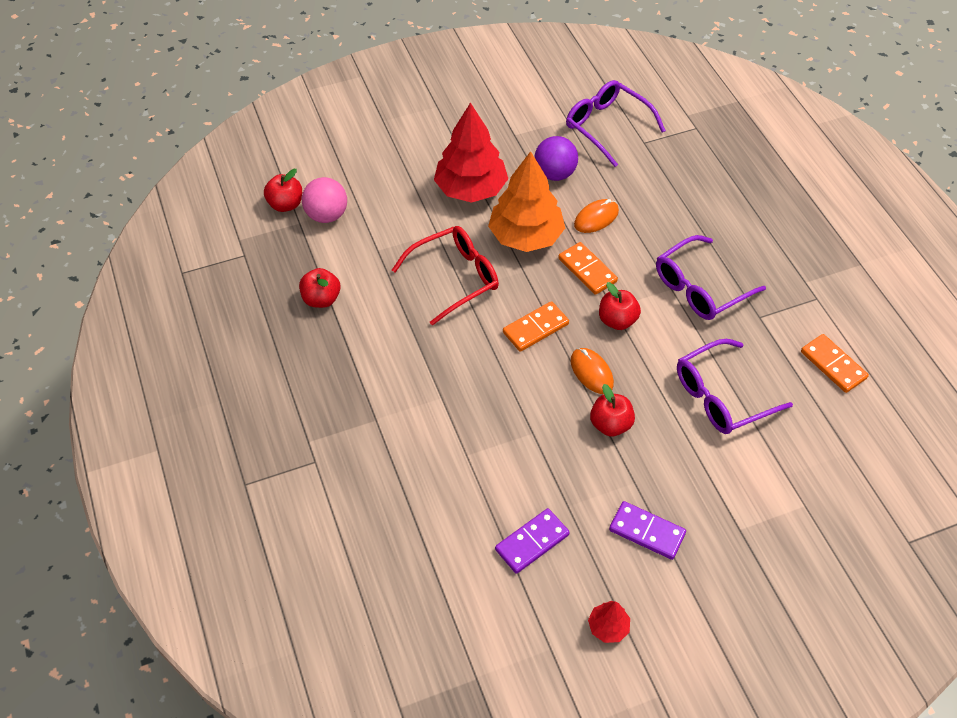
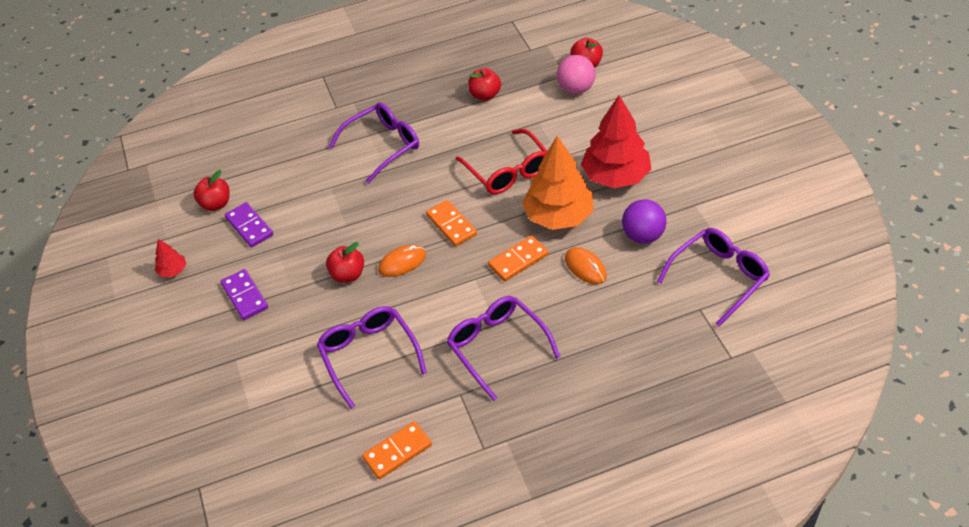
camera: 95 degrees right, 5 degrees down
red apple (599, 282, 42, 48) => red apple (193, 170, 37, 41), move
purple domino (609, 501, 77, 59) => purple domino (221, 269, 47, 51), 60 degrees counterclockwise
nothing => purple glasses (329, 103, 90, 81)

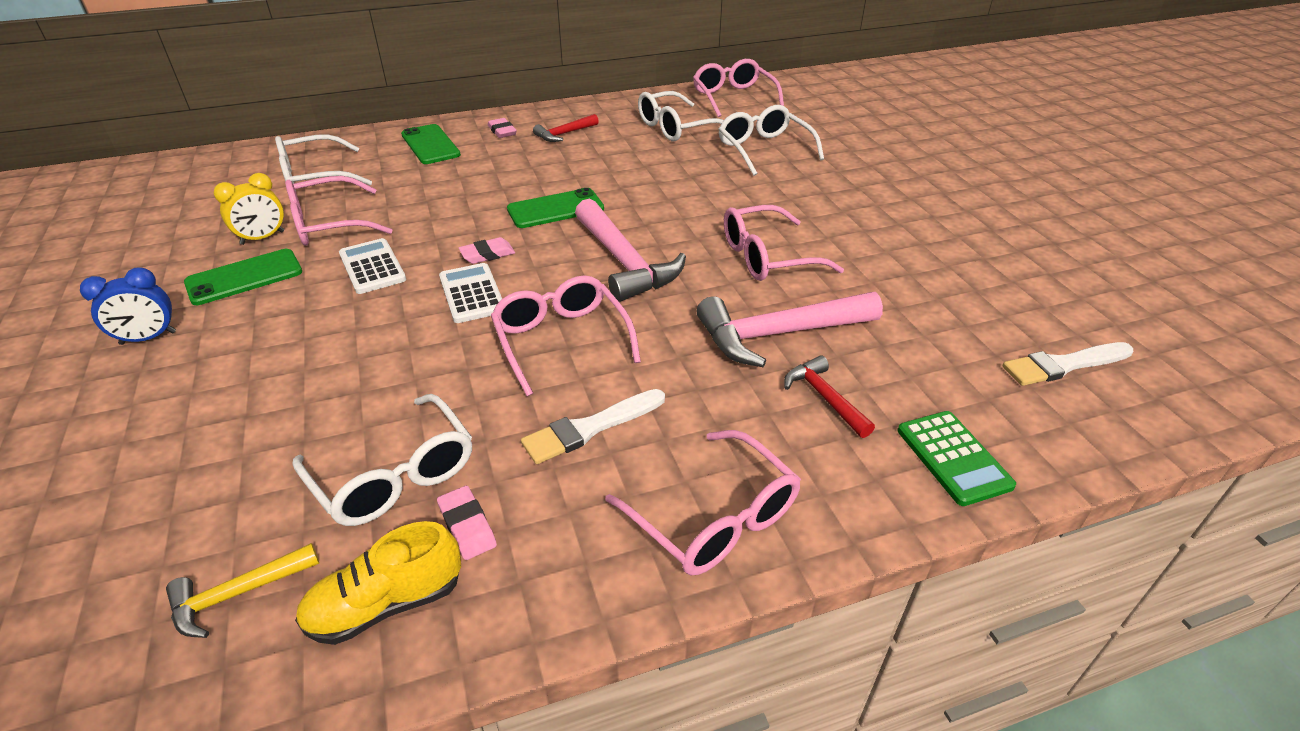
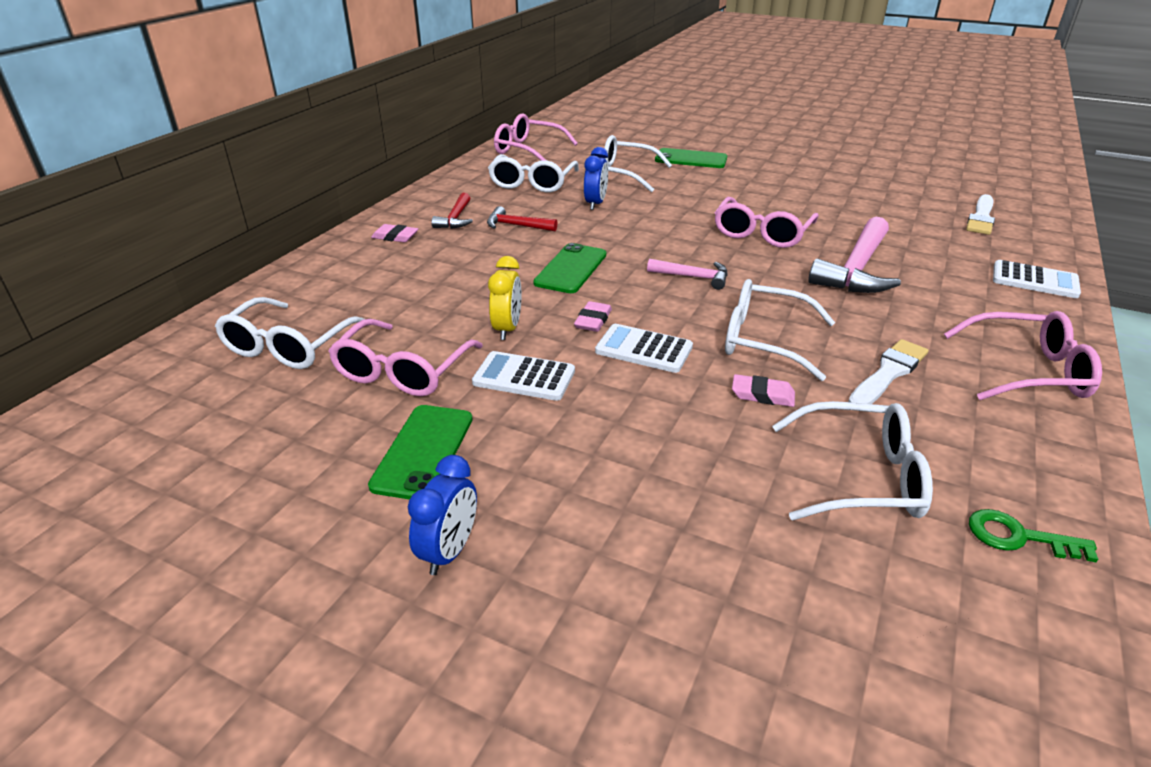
camera: 45 degrees left, 5 degrees down
red hammer (784, 355, 91, 83) => red hammer (487, 206, 70, 25), move
yellow clock (214, 173, 70, 72) => yellow clock (488, 256, 33, 84), move
nothing => blue clock (584, 147, 24, 63)
pink hammer (575, 199, 111, 103) => pink hammer (647, 259, 80, 31), x0.54
green phone (401, 124, 60, 40) => green phone (655, 148, 72, 20), move
pink glasses (491, 275, 150, 121) => white glasses (725, 279, 110, 102)
pink eraser (437, 486, 60, 74) => pink eraser (732, 374, 63, 33), move
white brush (521, 389, 144, 75) => white brush (848, 339, 80, 65), 150 degrees counterclockwise
yellow shoe (295, 521, 166, 124) => green key (969, 509, 129, 53)
green calculator (898, 411, 118, 95) => white calculator (993, 260, 88, 38)
yellow hammer (166, 543, 153, 95) => nothing

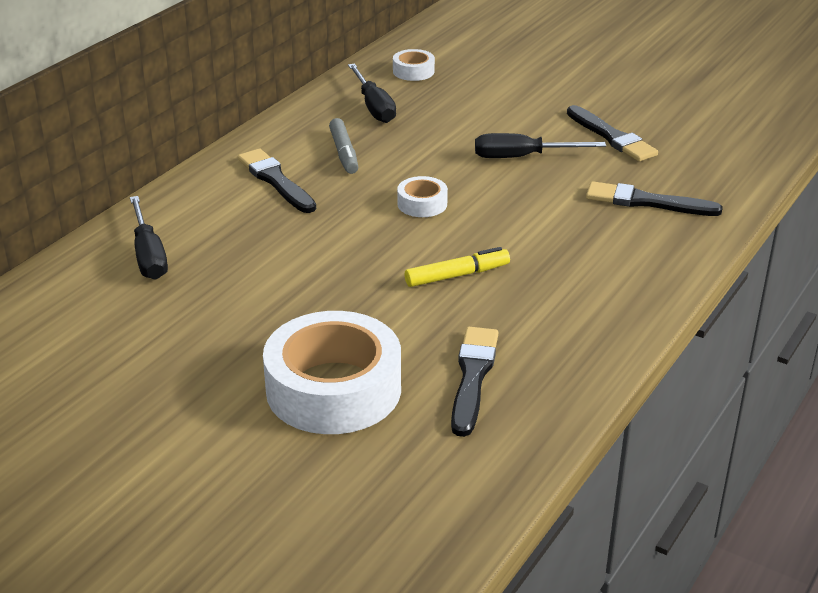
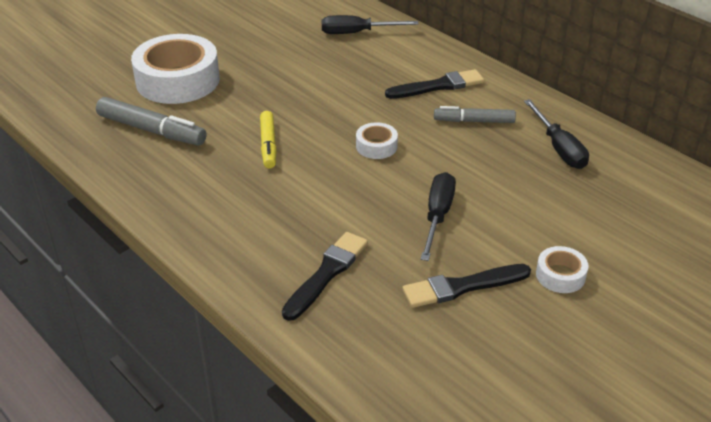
camera: 105 degrees right, 5 degrees up
black brush (451, 327, 47, 110) => grey marker (96, 97, 110, 48)
black screwdriver (348, 63, 48, 60) => black screwdriver (524, 99, 65, 70), 105 degrees counterclockwise
white tape (393, 49, 42, 32) => white tape (536, 246, 53, 47), move

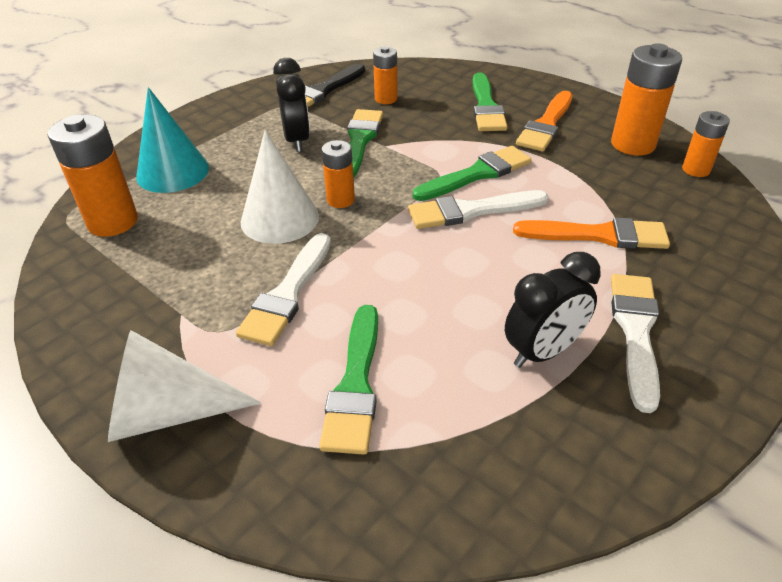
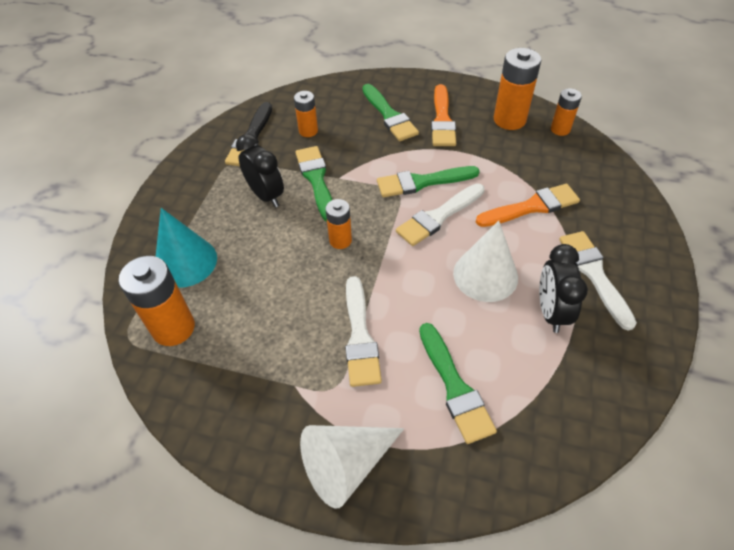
camera: 25 degrees left, 10 degrees up
green brush (413, 146, 118, 55) => green brush (377, 166, 103, 31), 135 degrees counterclockwise
white cone (240, 130, 79, 114) => white cone (453, 221, 65, 81), move
black clock (505, 252, 96, 116) => black clock (539, 244, 49, 89), 150 degrees clockwise

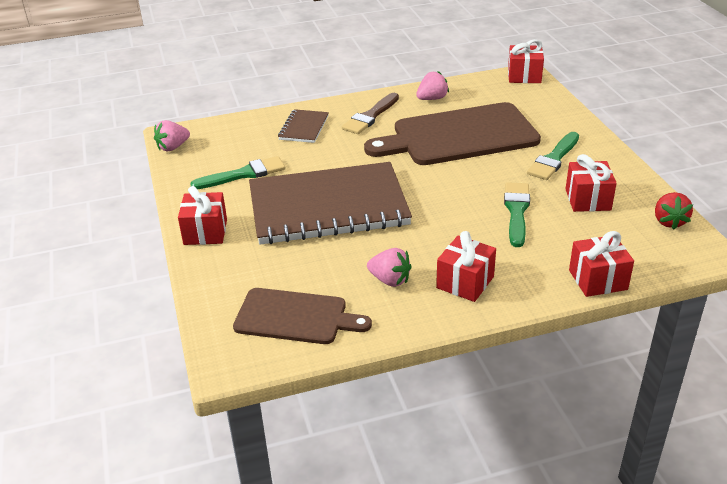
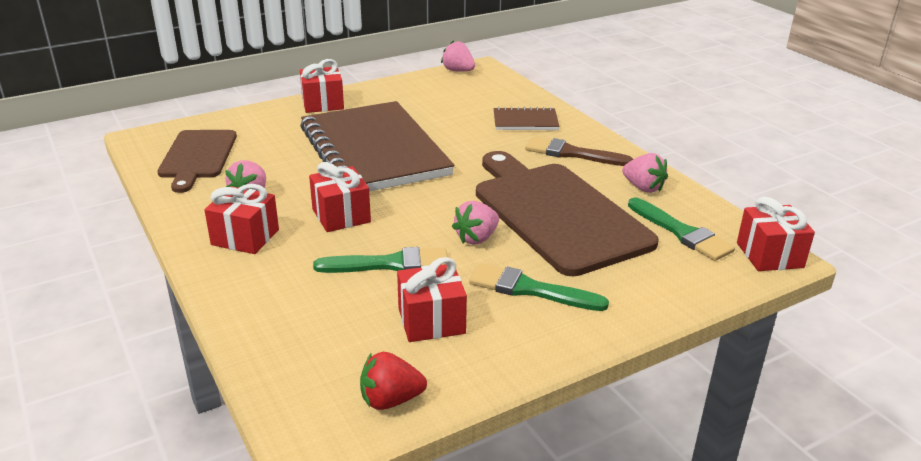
camera: 75 degrees right, 5 degrees down
red gift (569, 231, 65, 66) => red gift (309, 162, 62, 70), move
nothing => pink strawberry (452, 201, 47, 44)
green brush (190, 156, 96, 33) => green brush (628, 198, 107, 63), move

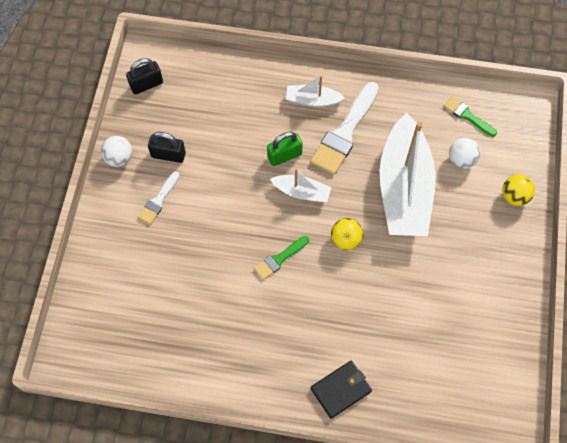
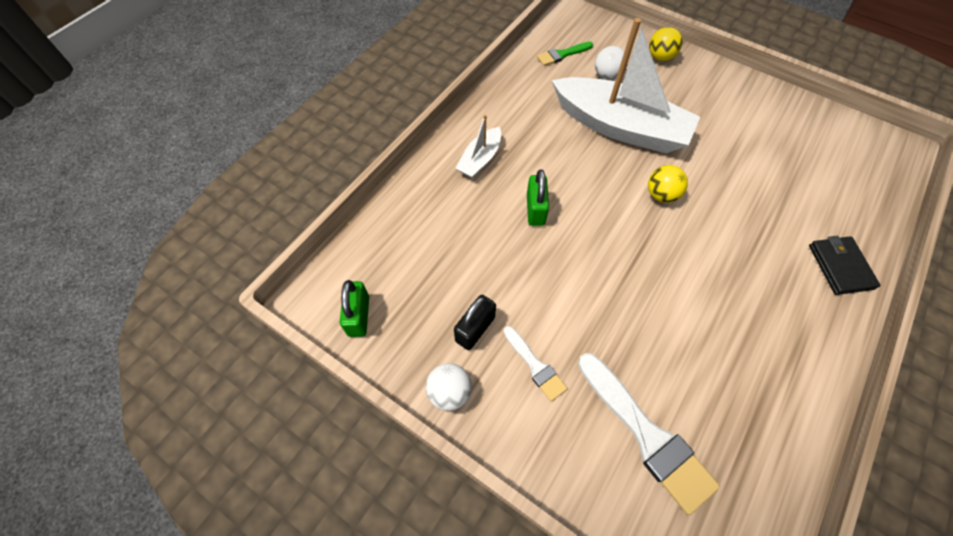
camera: 65 degrees left, 5 degrees down
black padlock (126, 58, 37, 37) => green padlock (340, 280, 29, 57)
white brush (310, 82, 69, 93) => white brush (578, 353, 142, 162), move
green brush (254, 236, 55, 44) => nothing
white boat (270, 168, 62, 34) => nothing

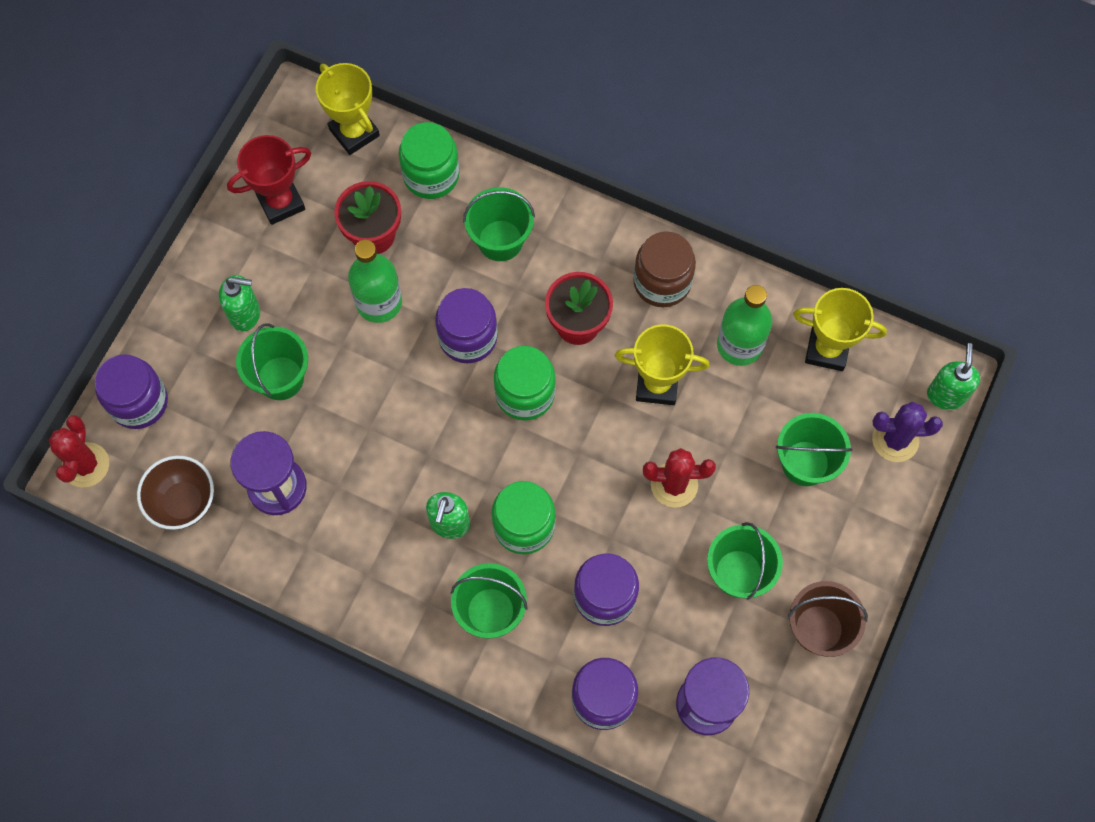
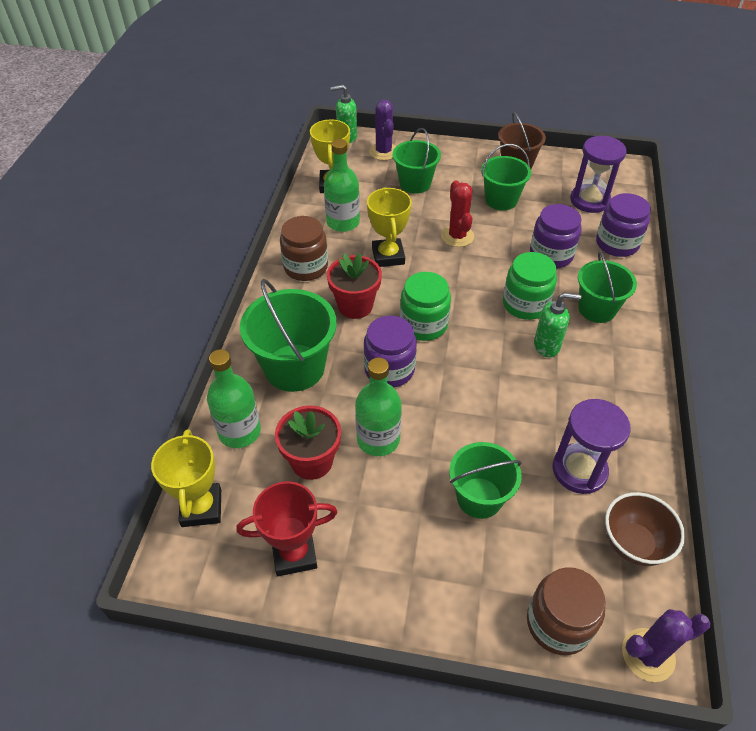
camera: 105 degrees left, 20 degrees down
yellow trophy (316, 63, 64, 92) => yellow trophy (151, 429, 70, 98), 45 degrees counterclockwise
green jar (399, 122, 60, 77) => green bottle (207, 349, 54, 99)
red trophy (227, 135, 84, 90) => red trophy (236, 481, 102, 95), 60 degrees counterclockwise
green bucket (463, 187, 72, 74) => green bucket (240, 279, 97, 113), x1.52
purple jar (95, 354, 73, 75) => brown jar (527, 567, 79, 88)
red cactus (48, 415, 61, 73) => purple cactus (622, 609, 88, 73)
green soap dispenser (219, 275, 41, 57) => nothing

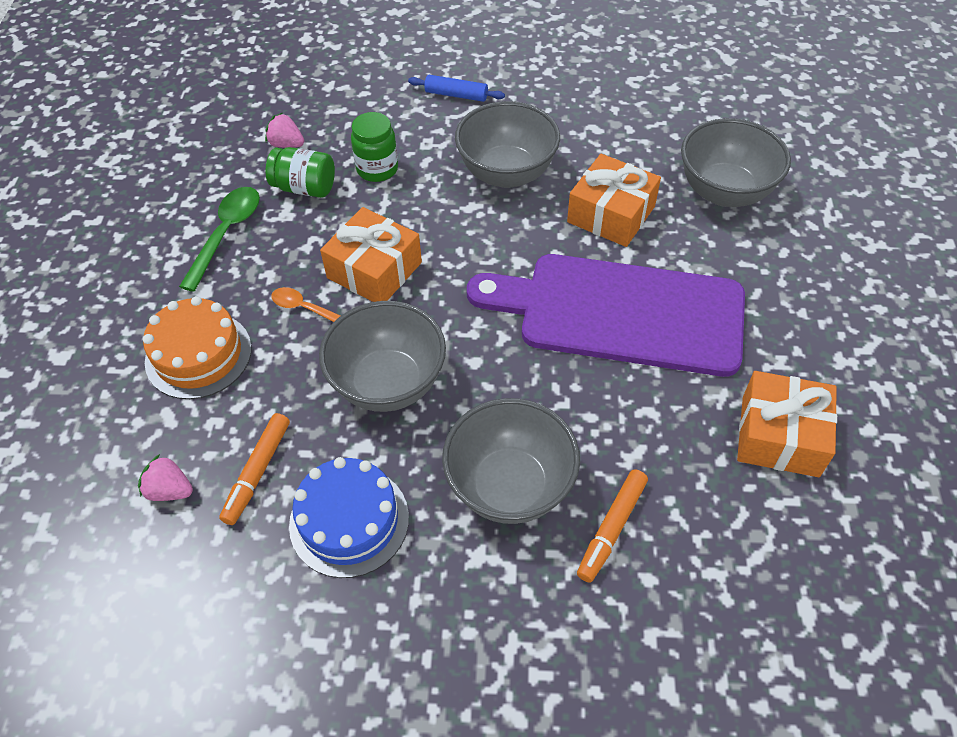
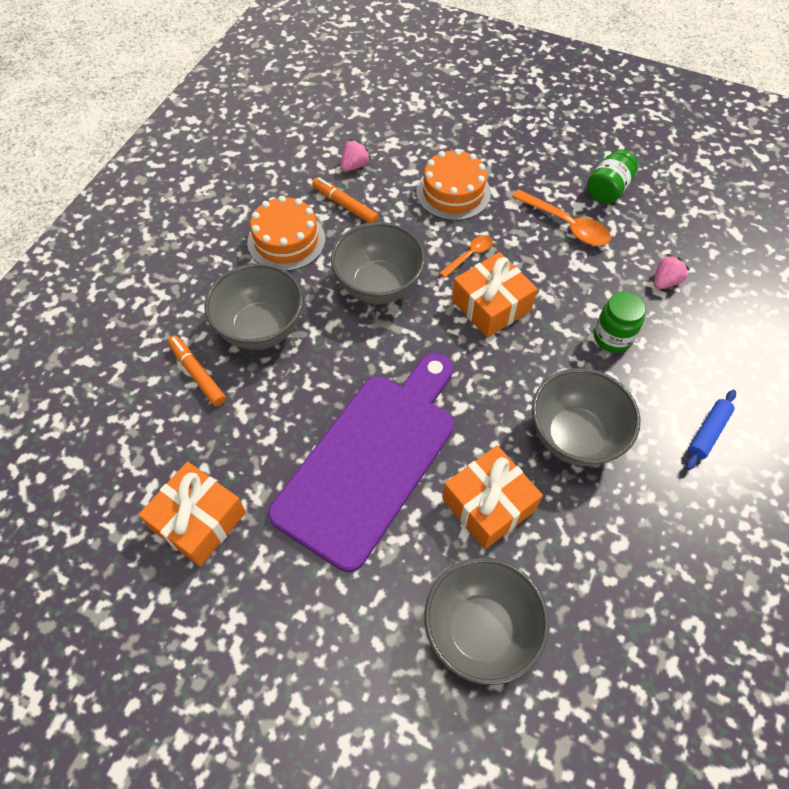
camera: 110 degrees right, 5 degrees up
blue cake (289, 457, 120, 121) => orange cake (247, 196, 78, 75)
green spoon (179, 187, 81, 105) => orange spoon (512, 189, 99, 57)
green jar (266, 147, 69, 51) => green jar (587, 149, 51, 55), move

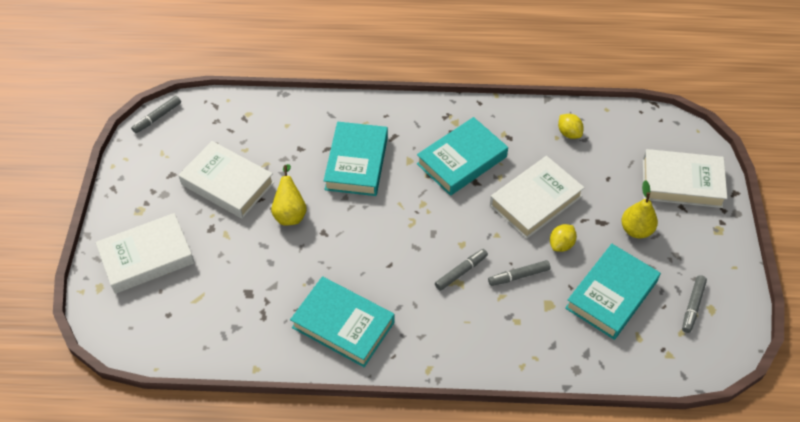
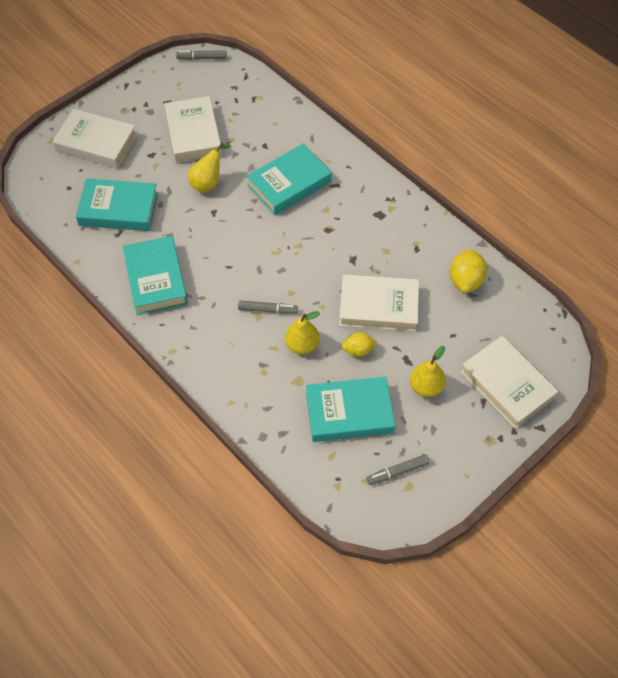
camera: 45 degrees right, 5 degrees up
turquoise book (417, 117, 91, 79) => turquoise book (76, 178, 82, 53), move
grey marker (488, 260, 63, 26) => yellow pear (285, 311, 35, 43)
yellow lemon (558, 114, 26, 25) => yellow lemon (450, 249, 37, 44), x1.55

